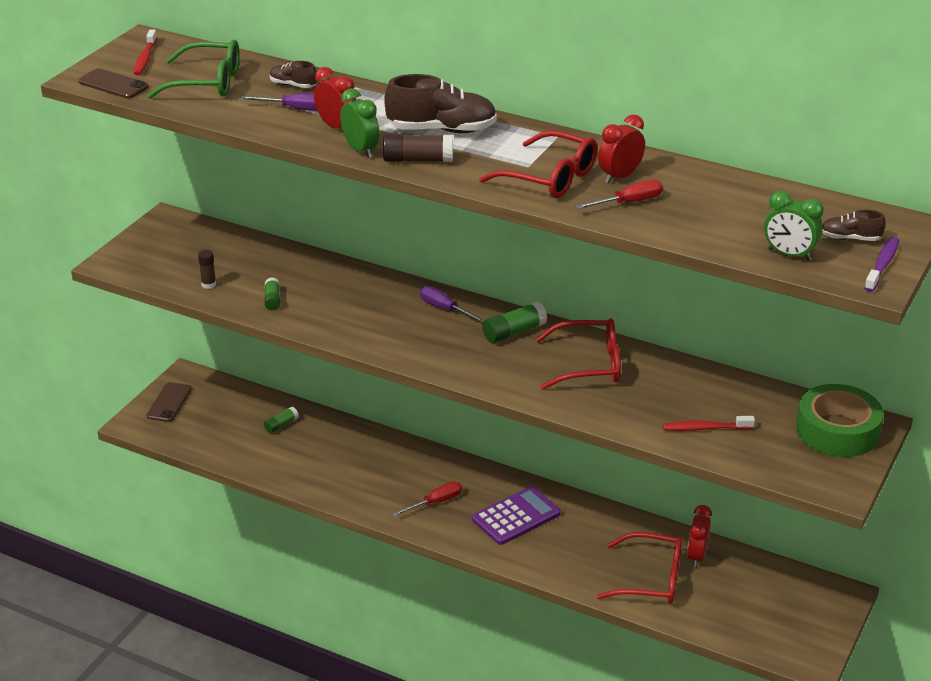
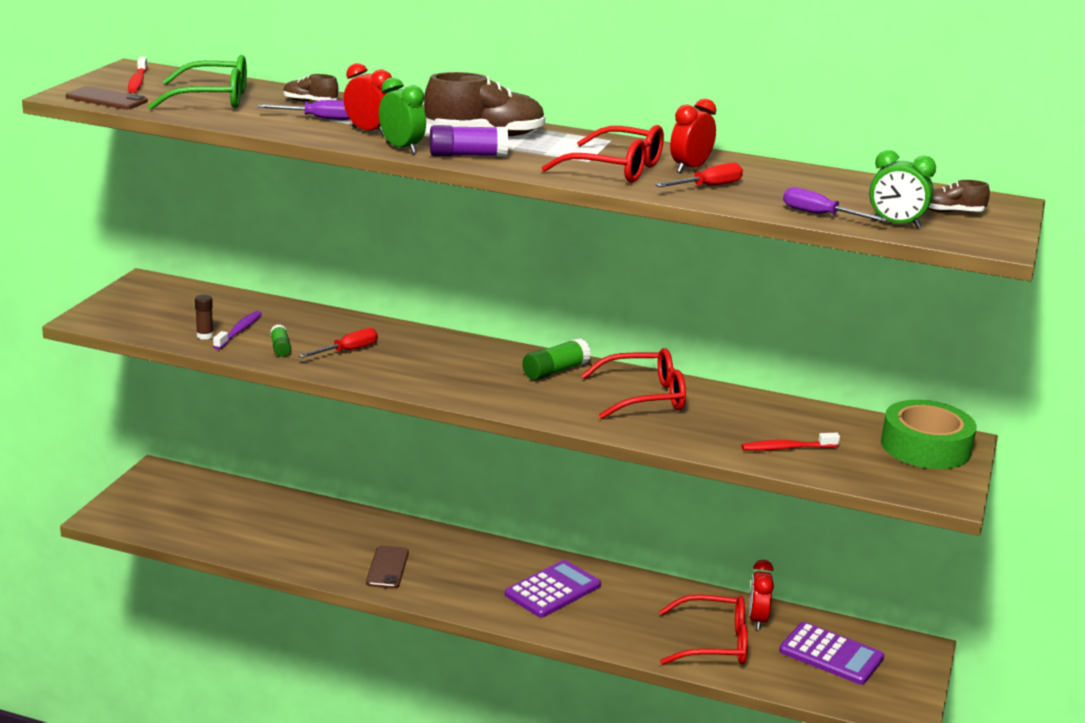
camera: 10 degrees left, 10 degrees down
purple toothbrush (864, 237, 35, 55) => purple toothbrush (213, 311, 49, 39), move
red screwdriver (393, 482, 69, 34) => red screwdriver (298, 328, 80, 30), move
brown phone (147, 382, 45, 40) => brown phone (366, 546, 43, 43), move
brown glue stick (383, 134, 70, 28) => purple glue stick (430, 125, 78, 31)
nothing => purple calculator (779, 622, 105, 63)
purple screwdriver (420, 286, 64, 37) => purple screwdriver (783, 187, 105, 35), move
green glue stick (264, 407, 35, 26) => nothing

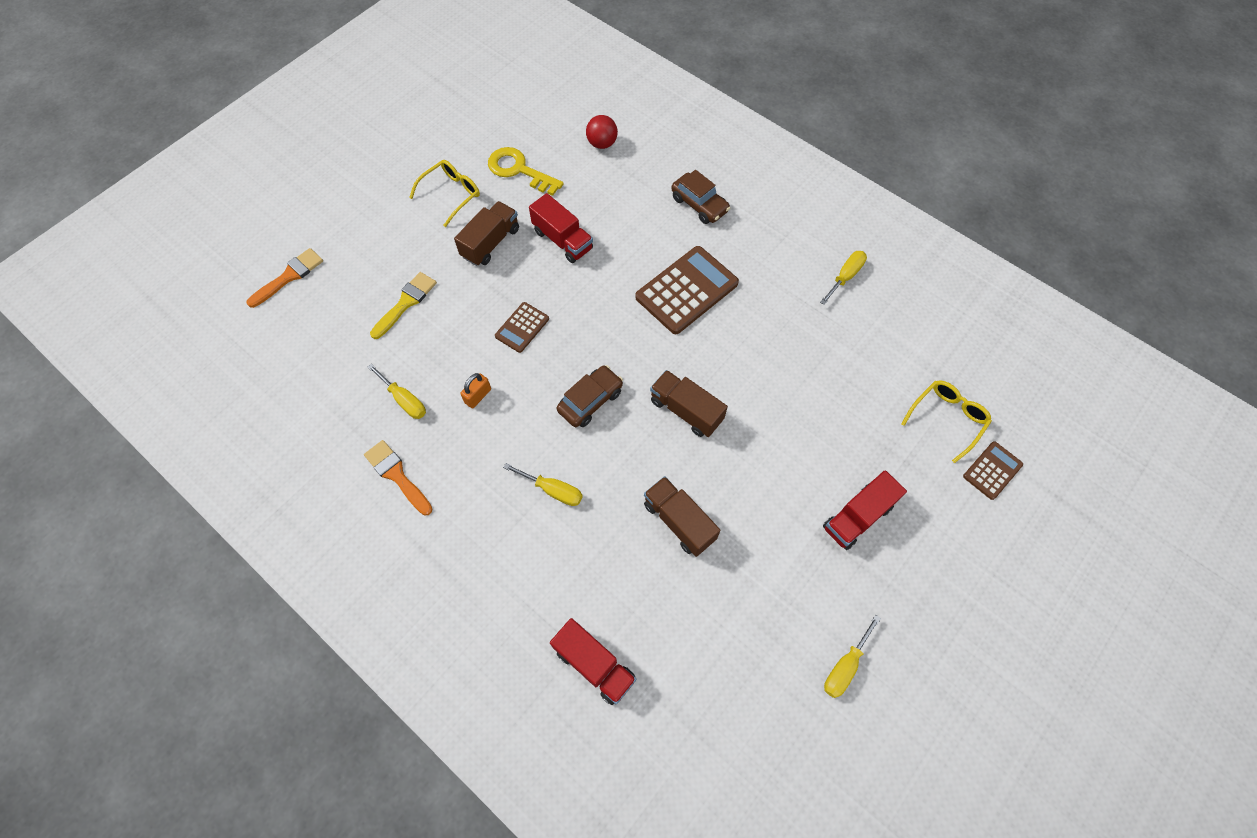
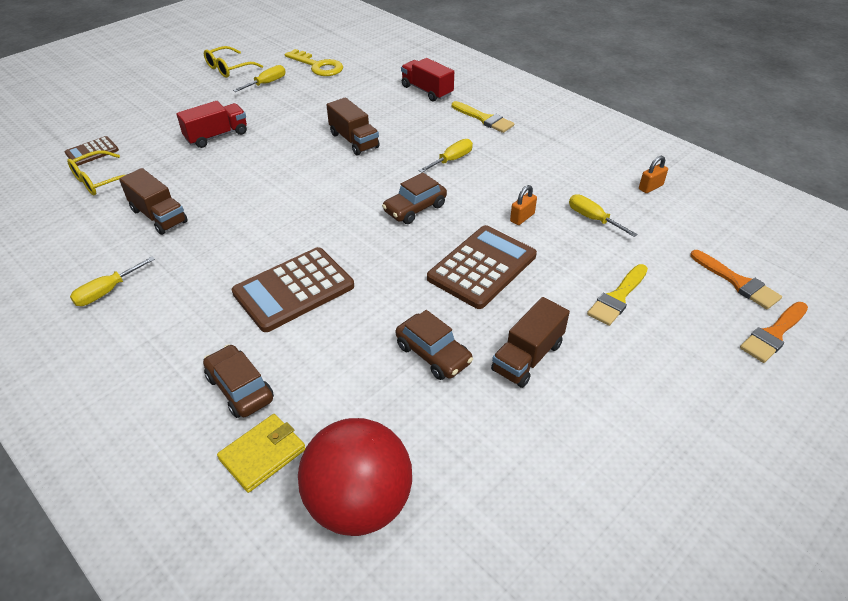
camera: 175 degrees left, 20 degrees down
brown truck (650, 370, 78, 67) => brown truck (119, 168, 69, 67), move
yellow glasses (409, 160, 71, 67) => yellow glasses (204, 46, 59, 32), move
nothing => yellow wallet (217, 414, 88, 79)
yellow key (488, 147, 76, 49) => yellow key (285, 49, 58, 27), move
red ball (586, 115, 32, 34) => red ball (298, 418, 114, 118), x2.05
red truck (529, 193, 64, 70) => brown car (396, 310, 77, 70)
yellow screwdriver (503, 463, 80, 43) => yellow screwdriver (419, 139, 54, 34), 105 degrees clockwise
brown calculator (495, 302, 54, 51) => brown calculator (427, 225, 110, 84), x1.88
nothing => yellow brush (452, 101, 62, 32)
nothing => orange padlock (639, 156, 29, 37)
orange brush (364, 440, 68, 75) => orange brush (690, 250, 92, 59), move

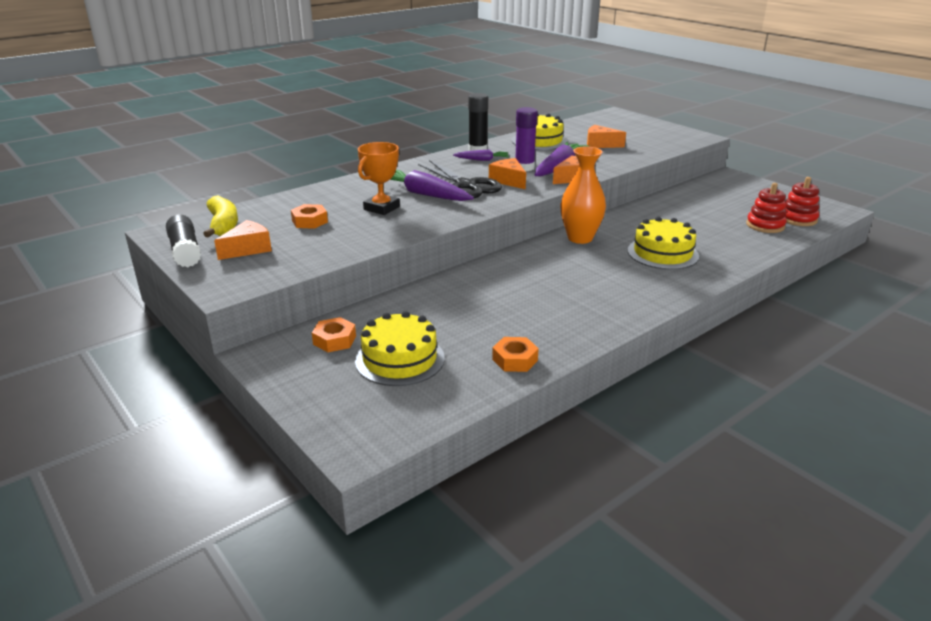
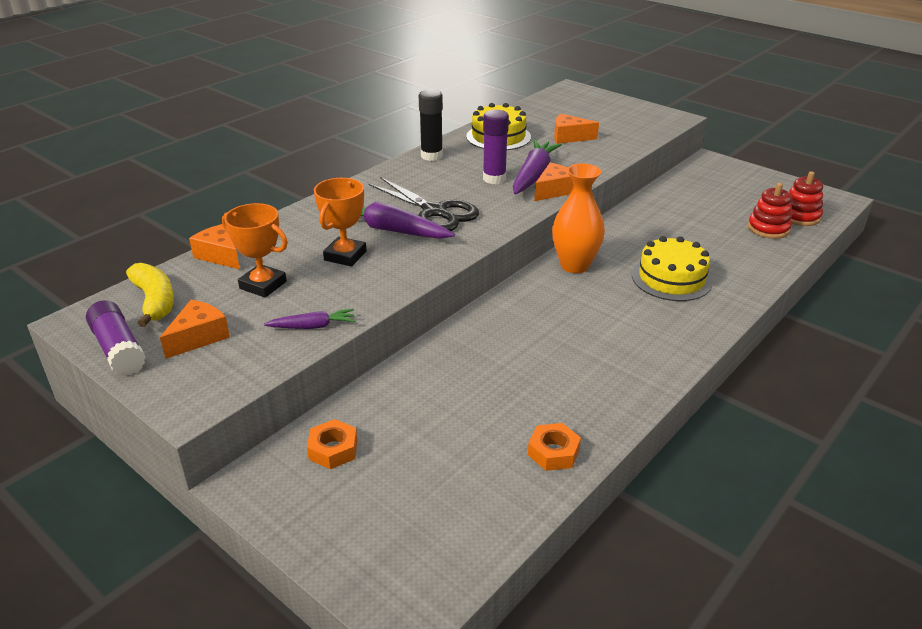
camera: 10 degrees left, 5 degrees up
black glue stick (166, 214, 35, 53) => purple glue stick (86, 300, 60, 76)
orange cheese (489, 158, 37, 31) => orange cheese (189, 224, 51, 45), move
orange nut (291, 204, 37, 25) => orange trophy (222, 203, 66, 95)
purple carrot (453, 150, 56, 11) => purple carrot (264, 309, 92, 20), move
yellow cake (355, 311, 90, 75) => nothing

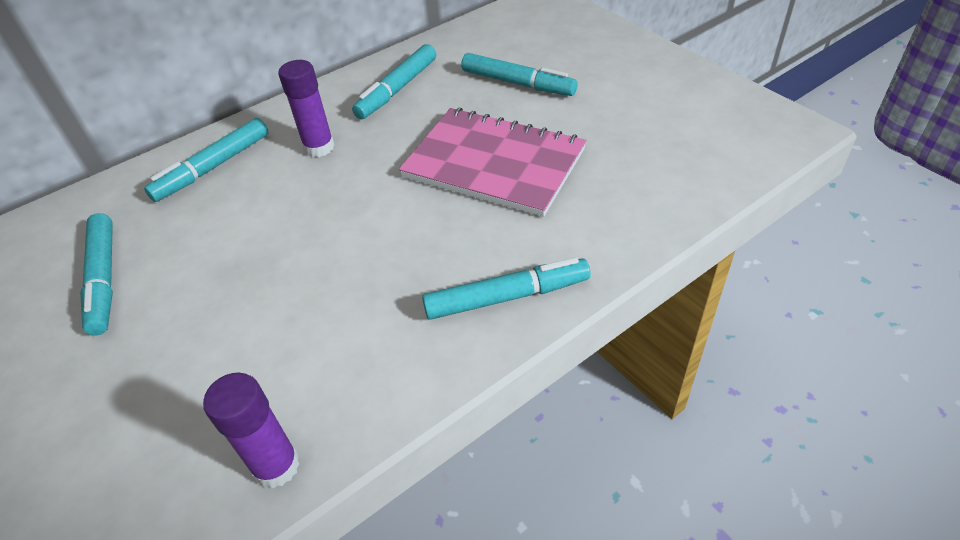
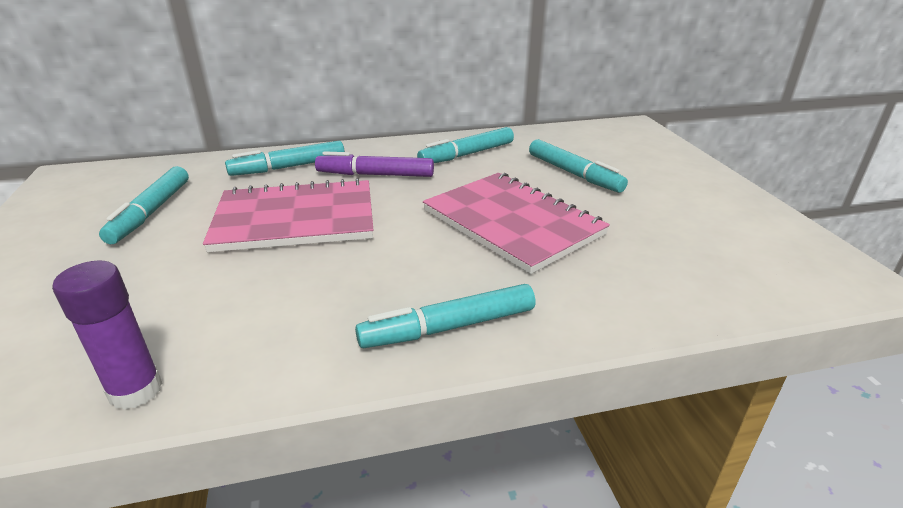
camera: 20 degrees right, 15 degrees down
nothing => pink notebook (203, 178, 170, 74)
purple glue stick (278, 60, 57, 97) => purple marker (315, 151, 119, 26)
turquoise marker (422, 257, 169, 63) => turquoise marker (355, 284, 180, 64), 150 degrees clockwise

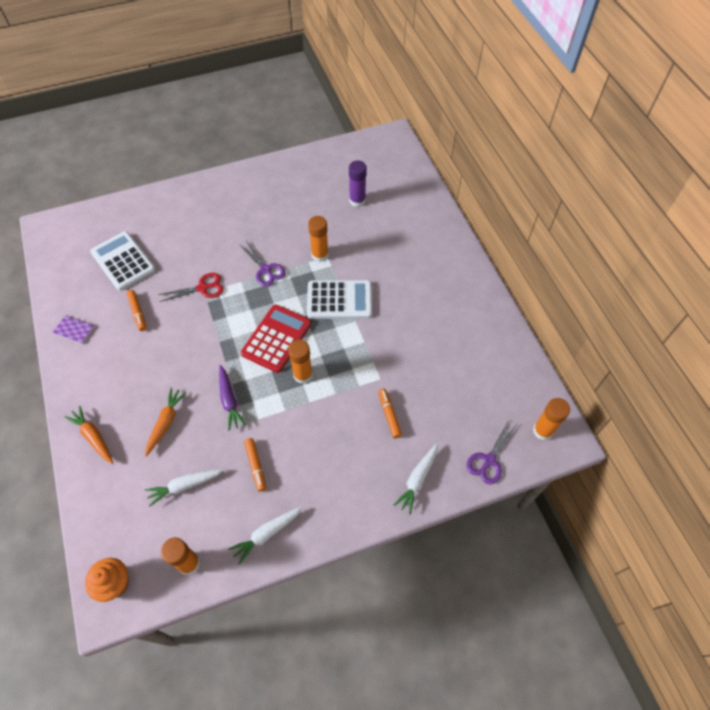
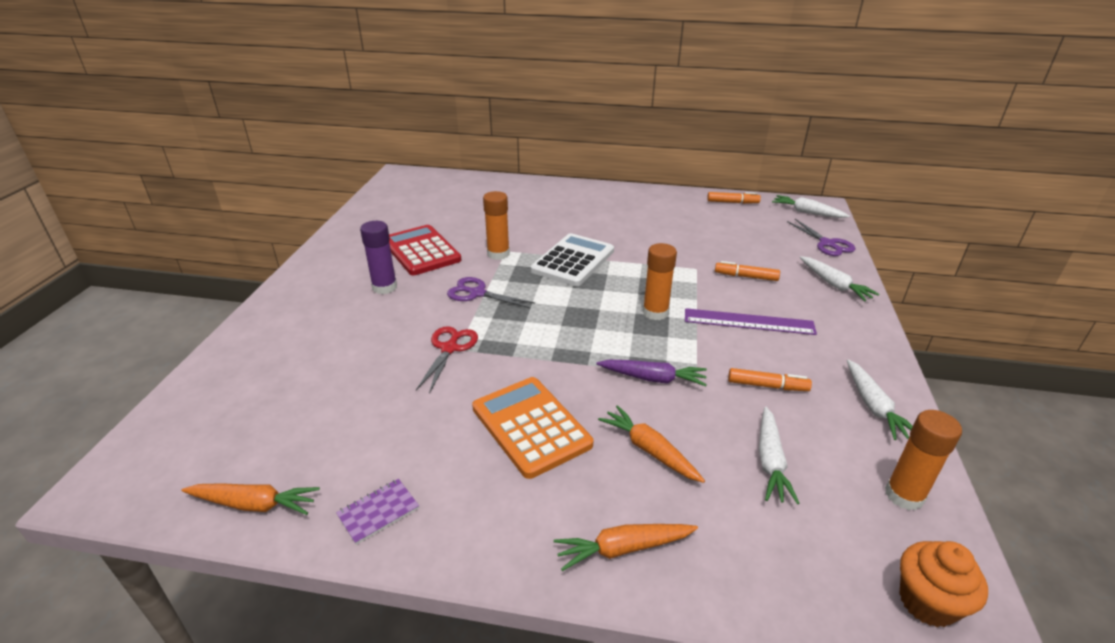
camera: 60 degrees left, 25 degrees down
nothing => orange carrot (181, 483, 139, 32)
purple glue stick (349, 160, 18, 47) => purple glue stick (360, 221, 37, 73), move
red calculator (241, 305, 70, 68) => red calculator (389, 225, 72, 50), move
purple scissors (239, 242, 46, 45) => purple scissors (447, 277, 88, 31), 150 degrees counterclockwise
nothing => orange calculator (472, 377, 121, 102)
nothing => purple ruler (685, 308, 132, 27)
orange marker (126, 290, 20, 41) => orange marker (707, 192, 54, 12), move
orange glue stick (533, 398, 37, 42) => white carrot (772, 195, 78, 23)
white calculator (90, 231, 66, 60) => nothing

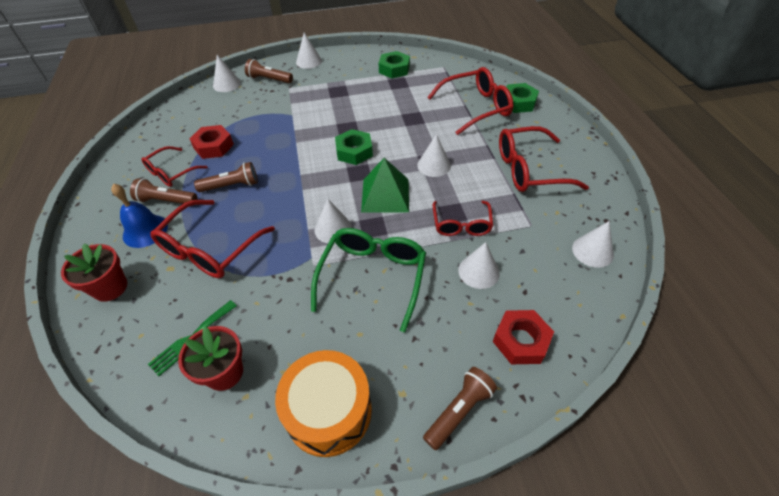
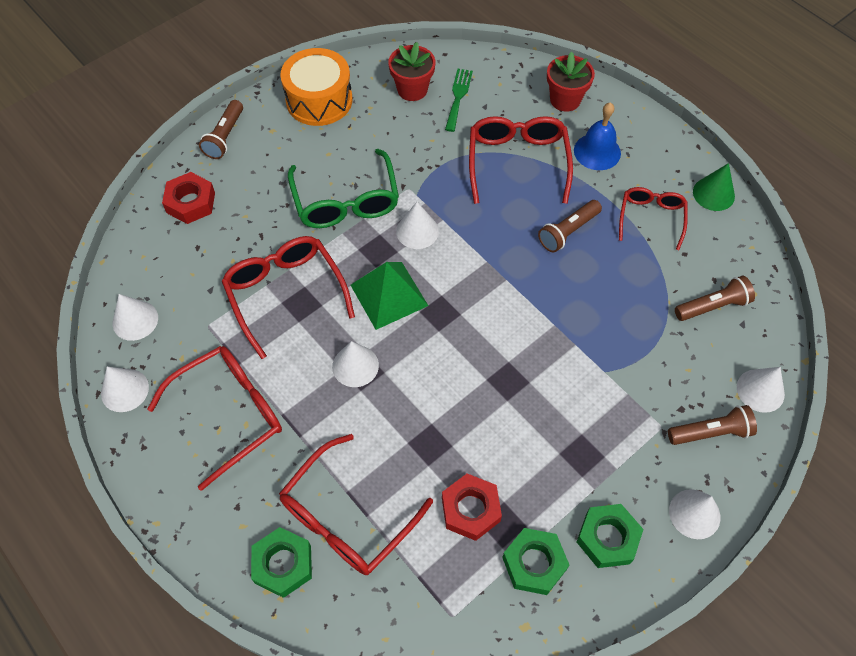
camera: 150 degrees right, 10 degrees up
white cone (458, 242, 42, 47) => white cone (101, 367, 48, 45), move
red glasses (433, 201, 60, 35) => red glasses (222, 236, 133, 123), x1.60
red nut (190, 125, 44, 34) => red nut (442, 474, 60, 67), move
green nut (335, 129, 38, 36) => green nut (577, 504, 66, 64), move
brown flashlight (130, 178, 67, 26) => brown flashlight (675, 276, 80, 45), move
nothing => green cone (693, 163, 42, 48)

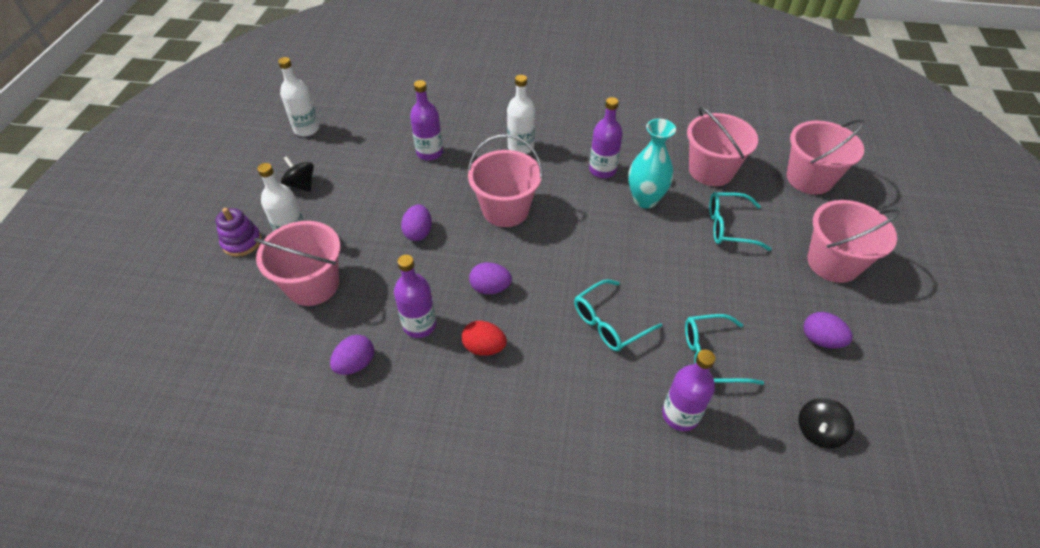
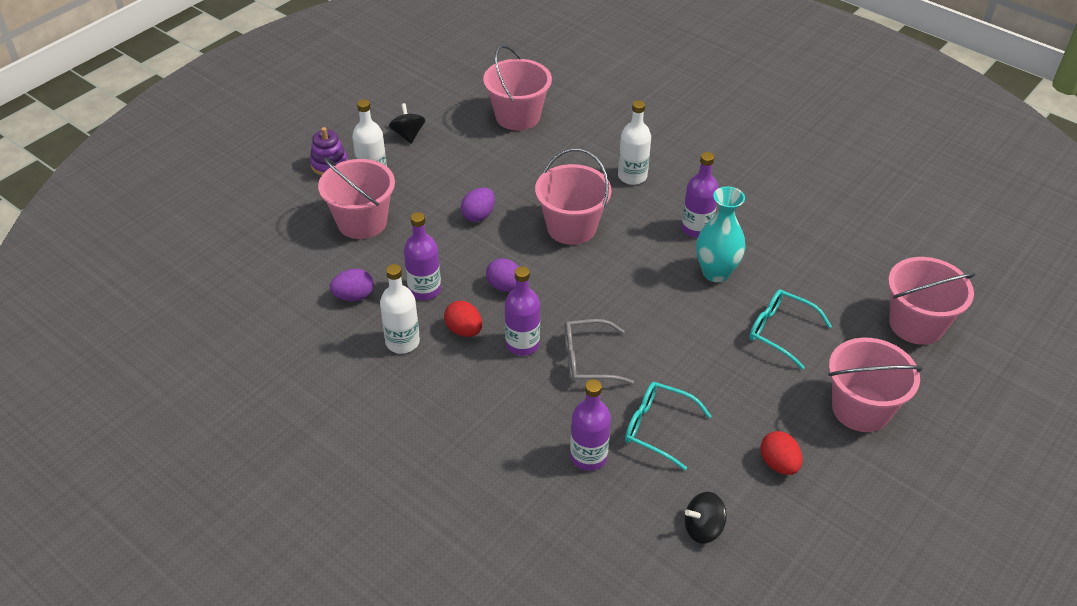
camera: 30 degrees right, 5 degrees down
white bottle (278, 57, 42, 79) => white bottle (380, 264, 40, 90), move
pink bucket (687, 107, 71, 79) => pink bucket (483, 45, 69, 85), move
purple bottle (410, 80, 33, 81) => purple bottle (505, 266, 35, 90), move
turquoise glasses (574, 279, 88, 72) => grey glasses (565, 319, 69, 65)
purple egg (803, 312, 50, 37) => red egg (760, 431, 42, 44)

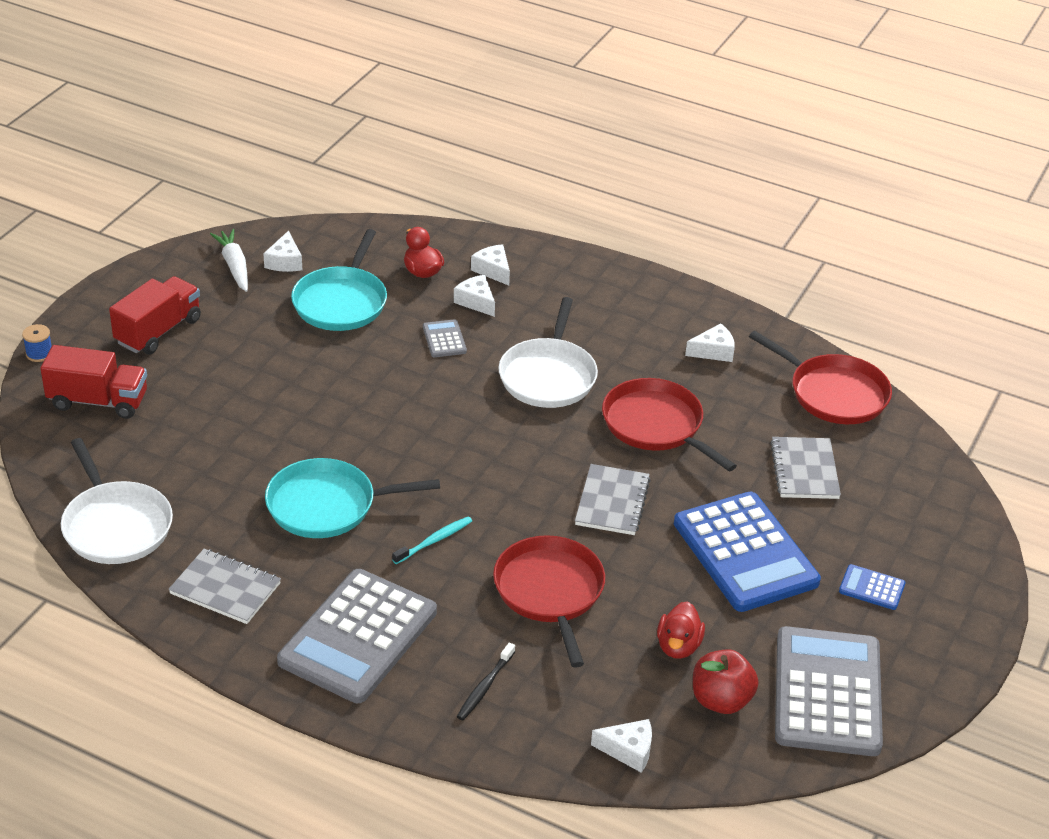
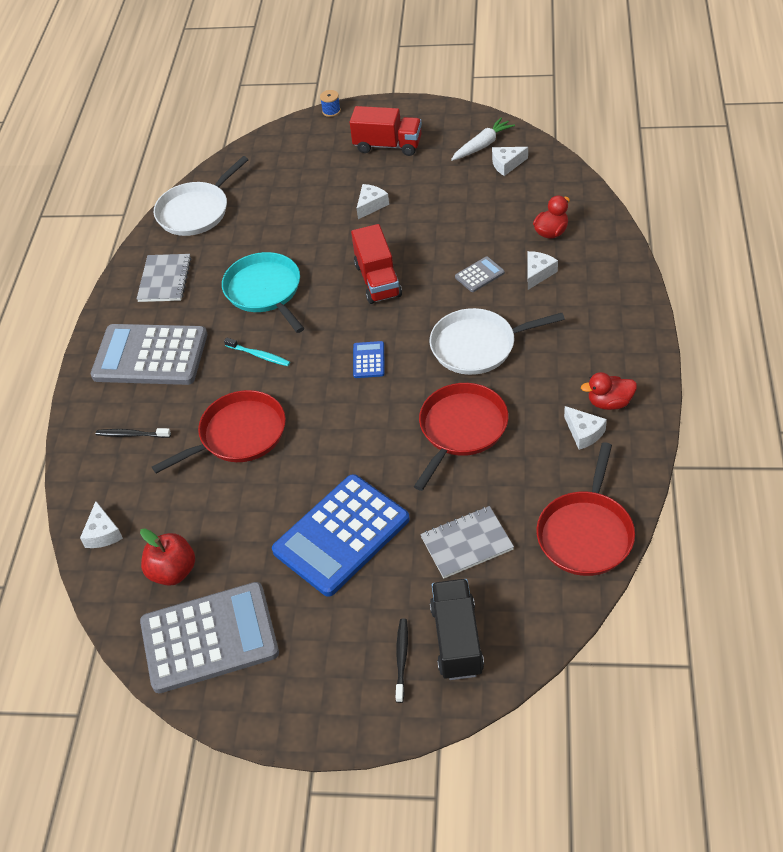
camera: 75 degrees right, 10 degrees up
red truck (40, 345, 107, 74) => red truck (351, 224, 51, 80), move
blue calculator (839, 564, 67, 46) => blue calculator (353, 341, 32, 37), move
white cheese (471, 244, 39, 41) => white cheese (356, 184, 33, 35), move
nothing => black toothbrush (395, 619, 13, 84)
nothing => black truck (430, 579, 54, 101)
red duck (657, 601, 48, 58) => red duck (581, 372, 56, 38), move
turquoise pan (291, 229, 96, 102) => nothing
grey notebook (575, 464, 76, 71) => nothing

